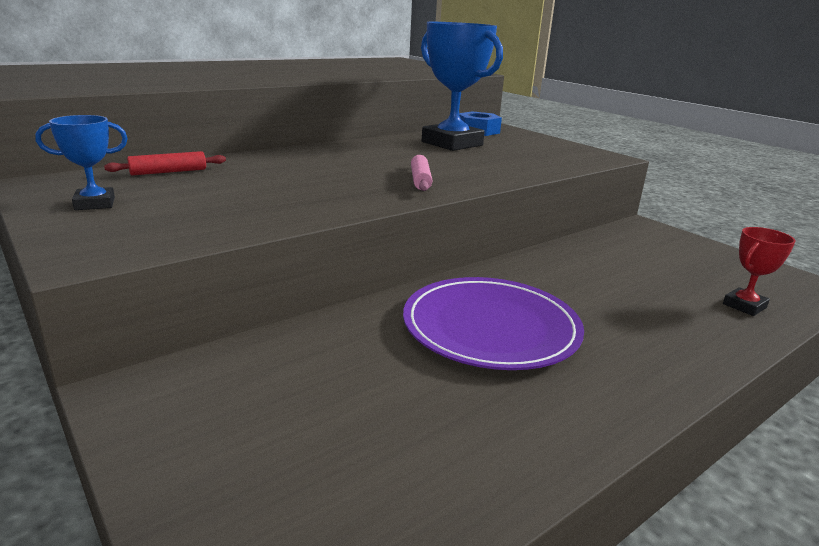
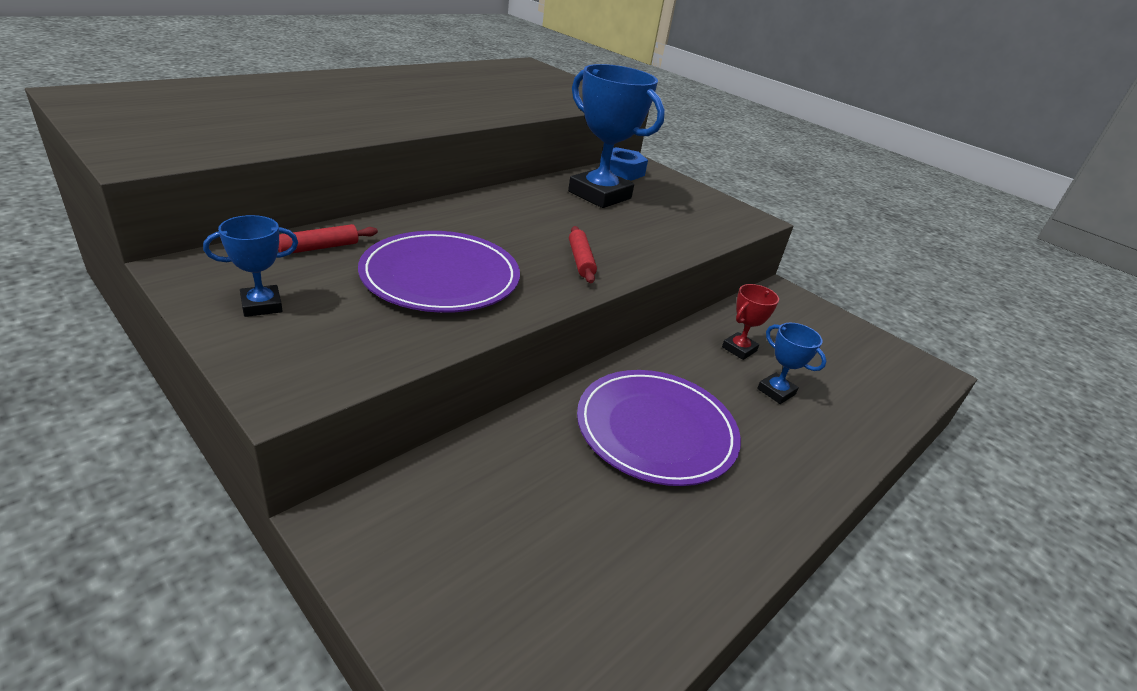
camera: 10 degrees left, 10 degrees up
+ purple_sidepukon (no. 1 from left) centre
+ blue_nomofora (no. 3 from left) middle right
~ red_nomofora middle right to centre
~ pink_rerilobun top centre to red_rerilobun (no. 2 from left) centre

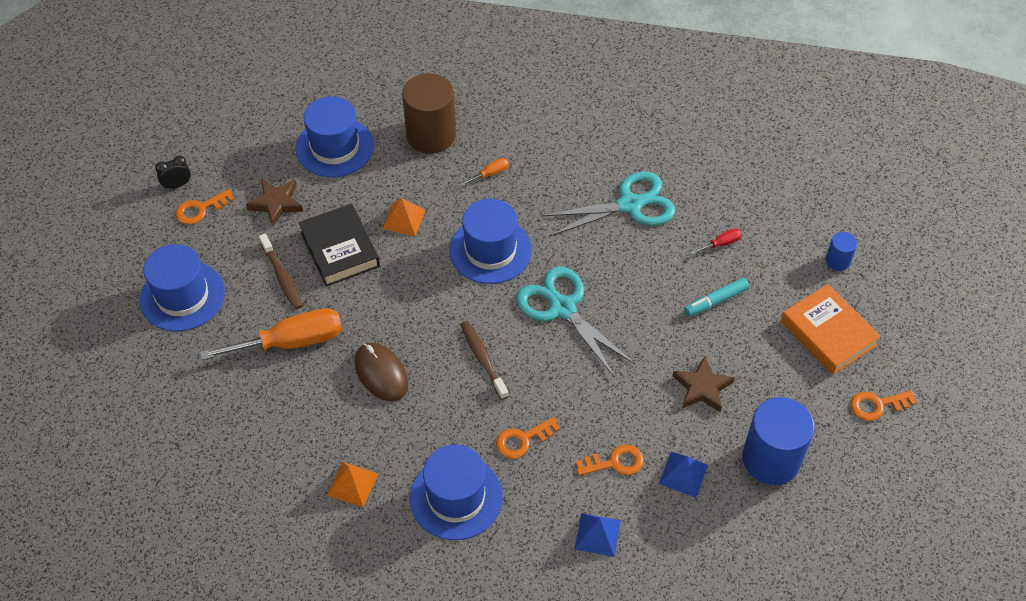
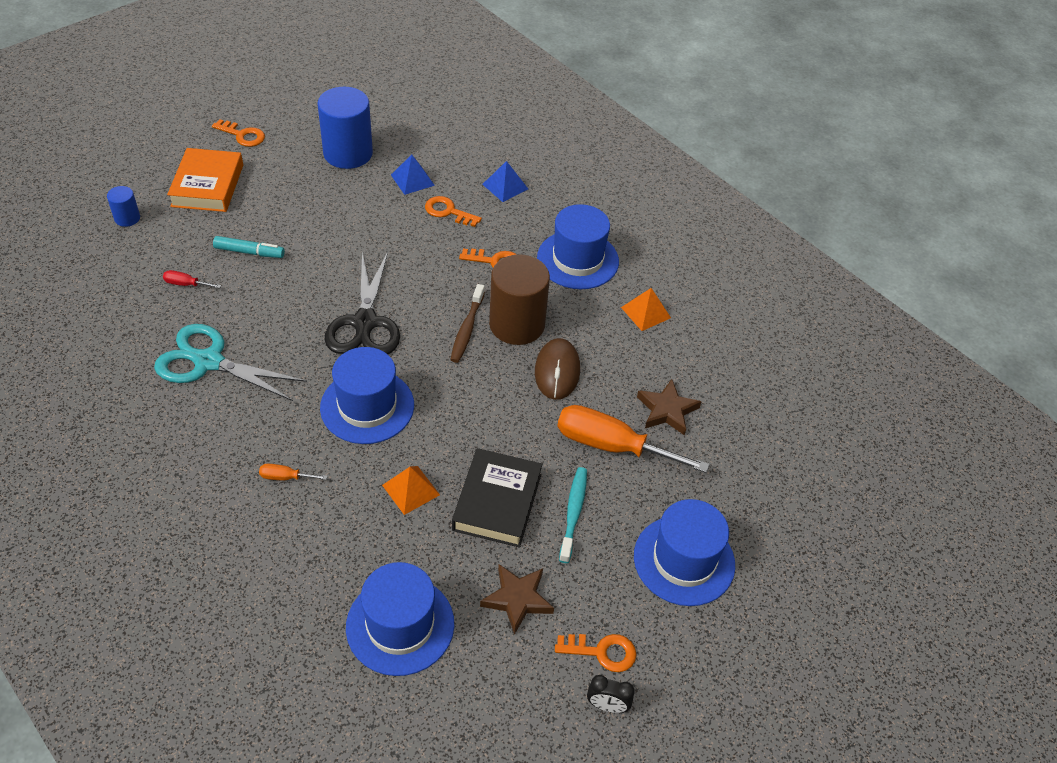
camera: 145 degrees left, 5 degrees down
~ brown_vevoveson top centre to centre
~ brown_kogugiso (no. 2 from left) middle right to centre
~ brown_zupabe (no. 1 from left) middle left to turquoise_zupabe bottom centre
~ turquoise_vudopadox (no. 1 from left) centre to black_vudopadox centre

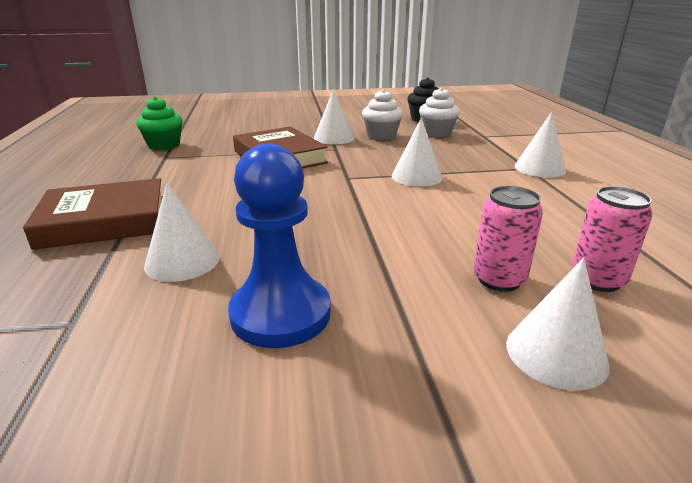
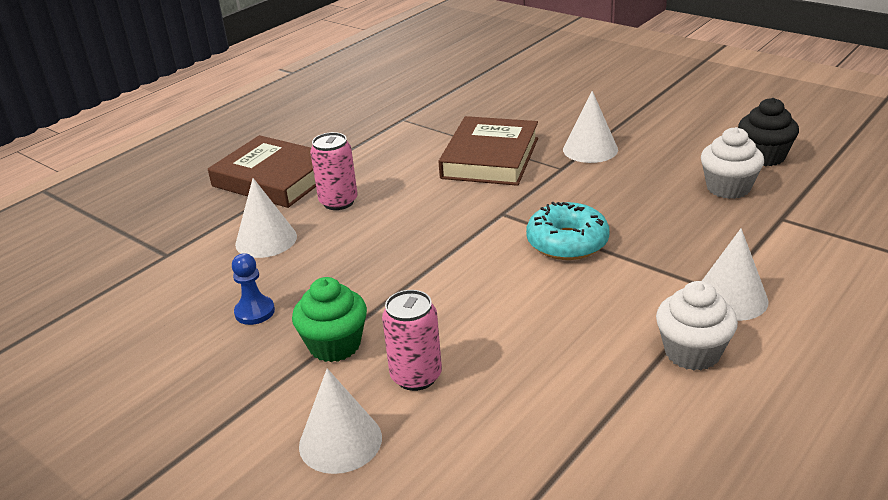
camera: 50 degrees right, 5 degrees up
~ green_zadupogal top left to centre
~ white_zadupogal (no. 1 from left) top centre to middle right
~ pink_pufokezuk (no. 2 from left in the first image) middle right to pink_pufokezuk (no. 1 from left) centre
~ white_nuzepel (no. 3 from left) top centre to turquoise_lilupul centre
~ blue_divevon centre = middle left x0.50

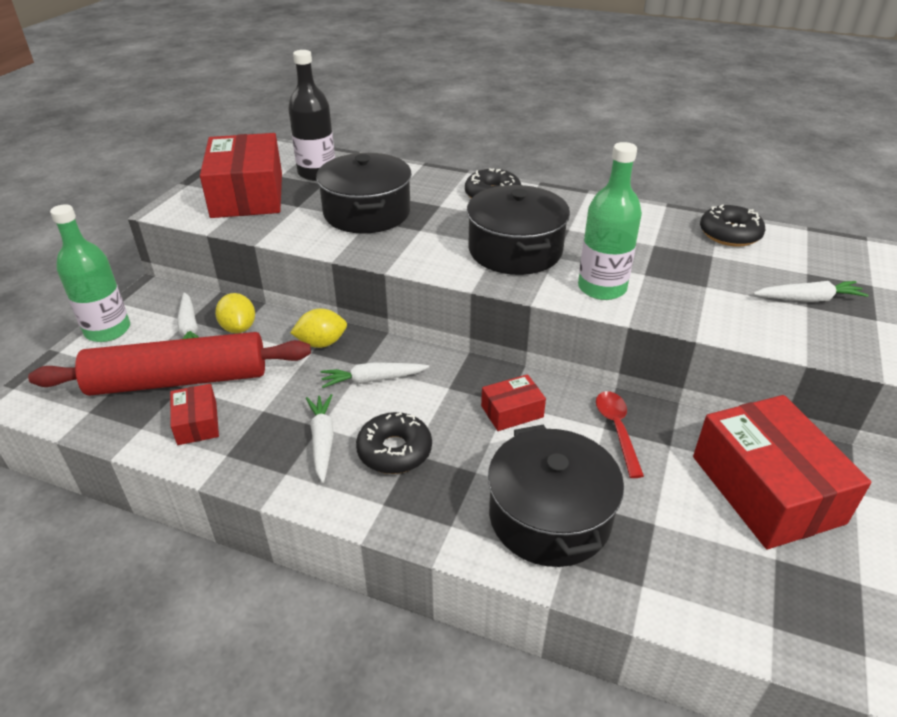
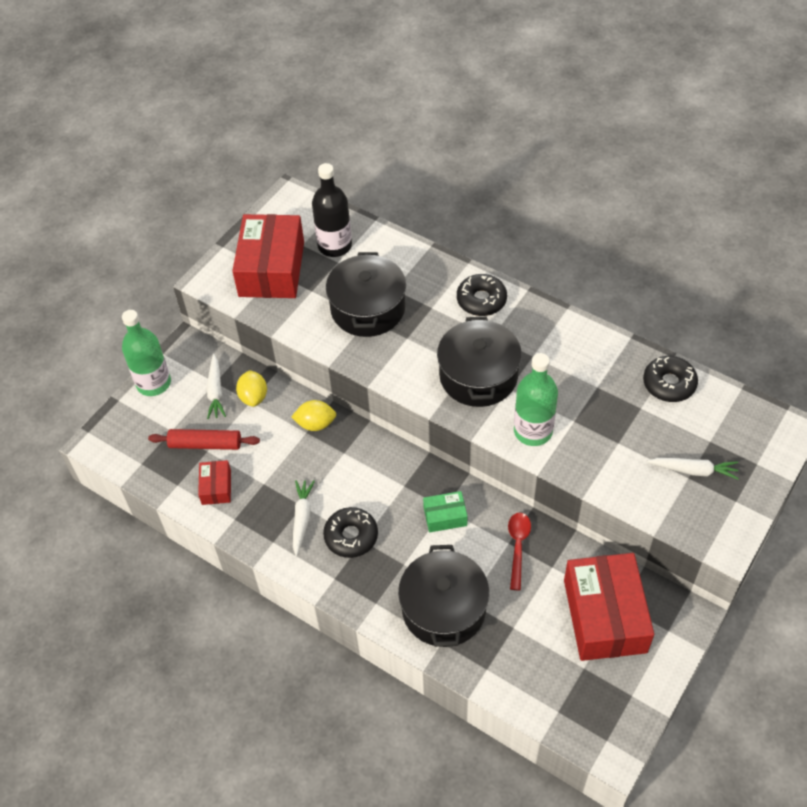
camera: 15 degrees right, 15 degrees up
- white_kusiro (no. 3 from left) centre
~ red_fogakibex (no. 3 from left) centre to green_fogakibex centre
~ red_rerilobun middle left = middle left x0.55

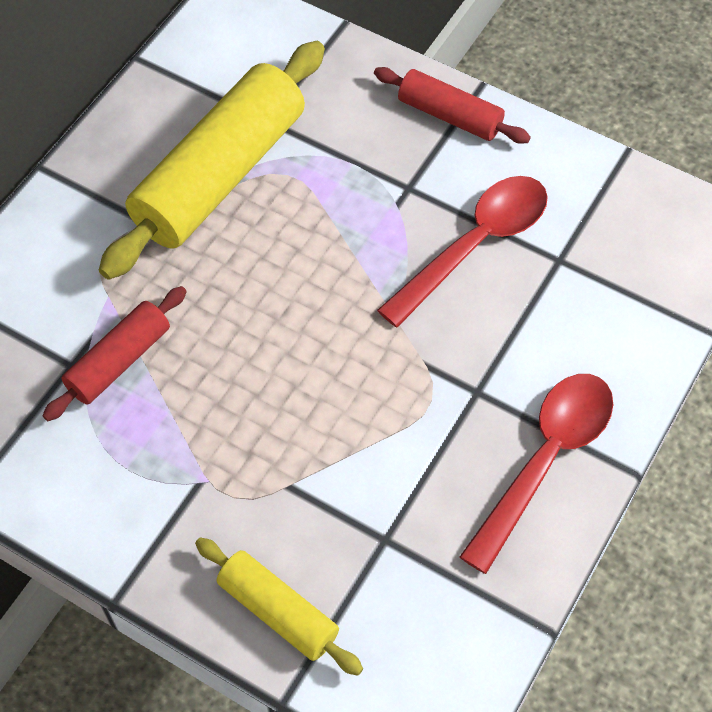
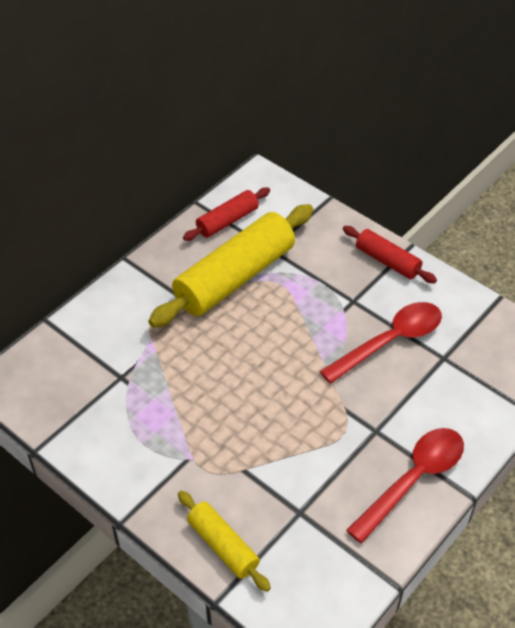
camera: 10 degrees right, 10 degrees down
~ red_rerilobun (no. 1 from left) middle left to centre

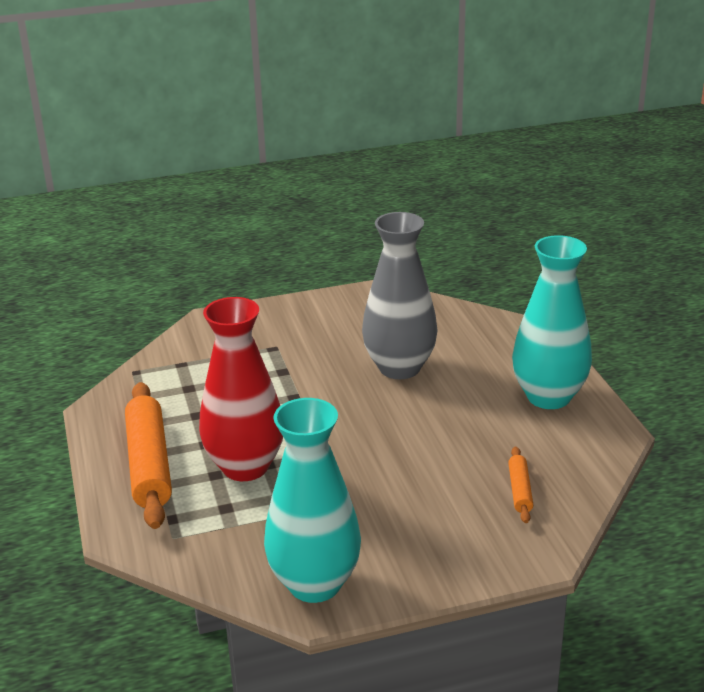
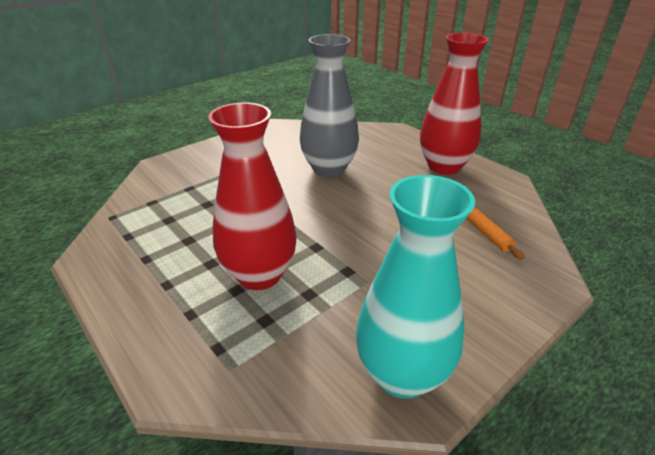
camera: 25 degrees left, 5 degrees up
- orange_rerilobun (no. 1 from left) middle left
~ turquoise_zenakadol (no. 2 from left) middle right to red_zenakadol (no. 2 from left) top right

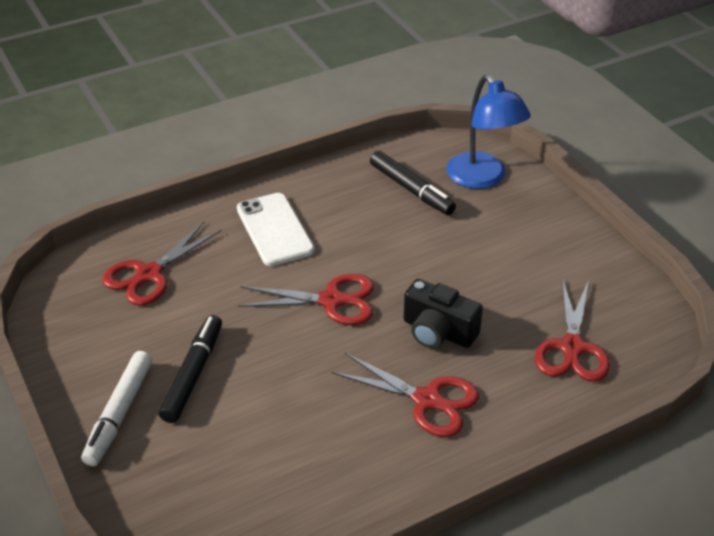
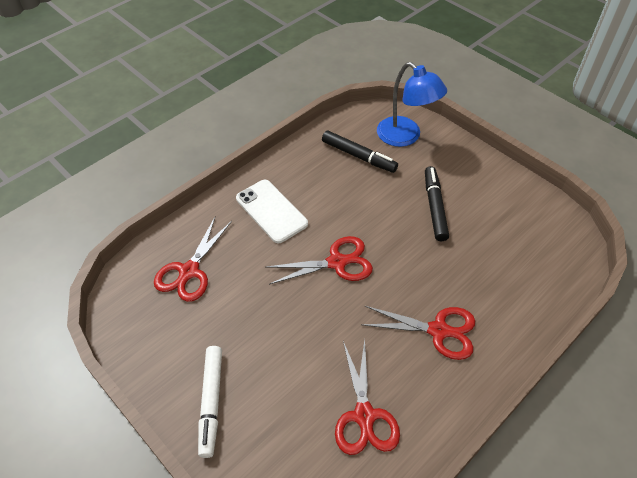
camera: 15 degrees left, 10 degrees up
- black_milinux centre
~ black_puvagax (no. 1 from left in the first image) bottom left to black_puvagax (no. 2 from left) middle right
~ red_vudopadox (no. 4 from left in the first image) middle right to red_vudopadox (no. 3 from left) bottom centre

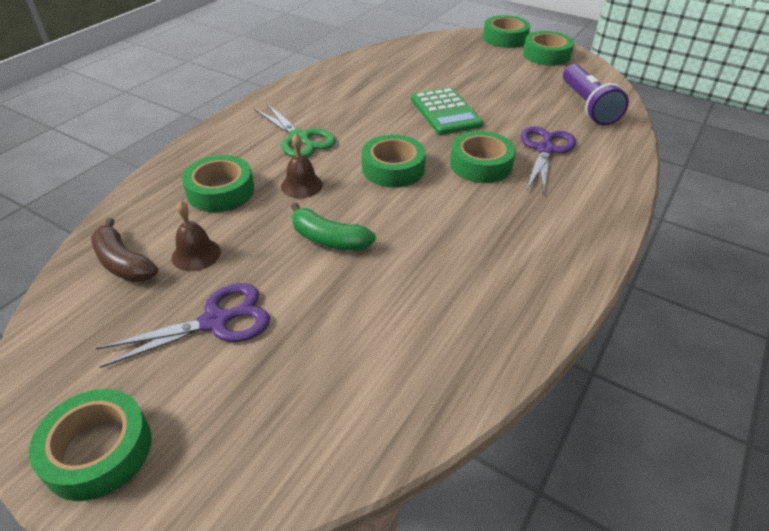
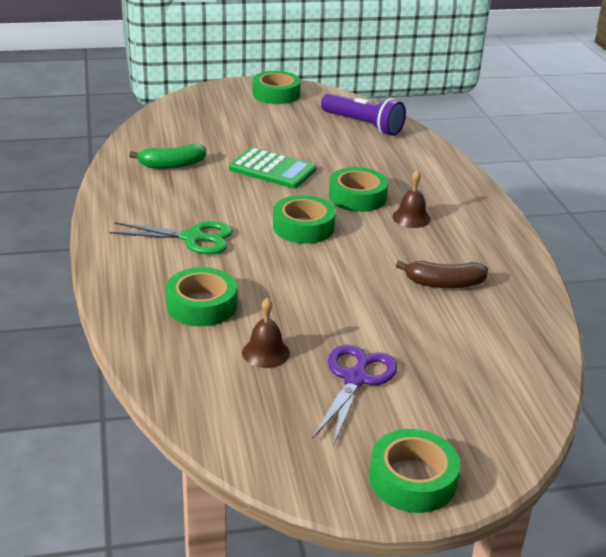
camera: 45 degrees left, 10 degrees down
- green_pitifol (no. 5 from left) top centre
- purple_vudopadox (no. 2 from left) top right
~ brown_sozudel middle left to middle right
~ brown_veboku (no. 2 from left) top centre to middle right
~ green_sozudel centre to top left

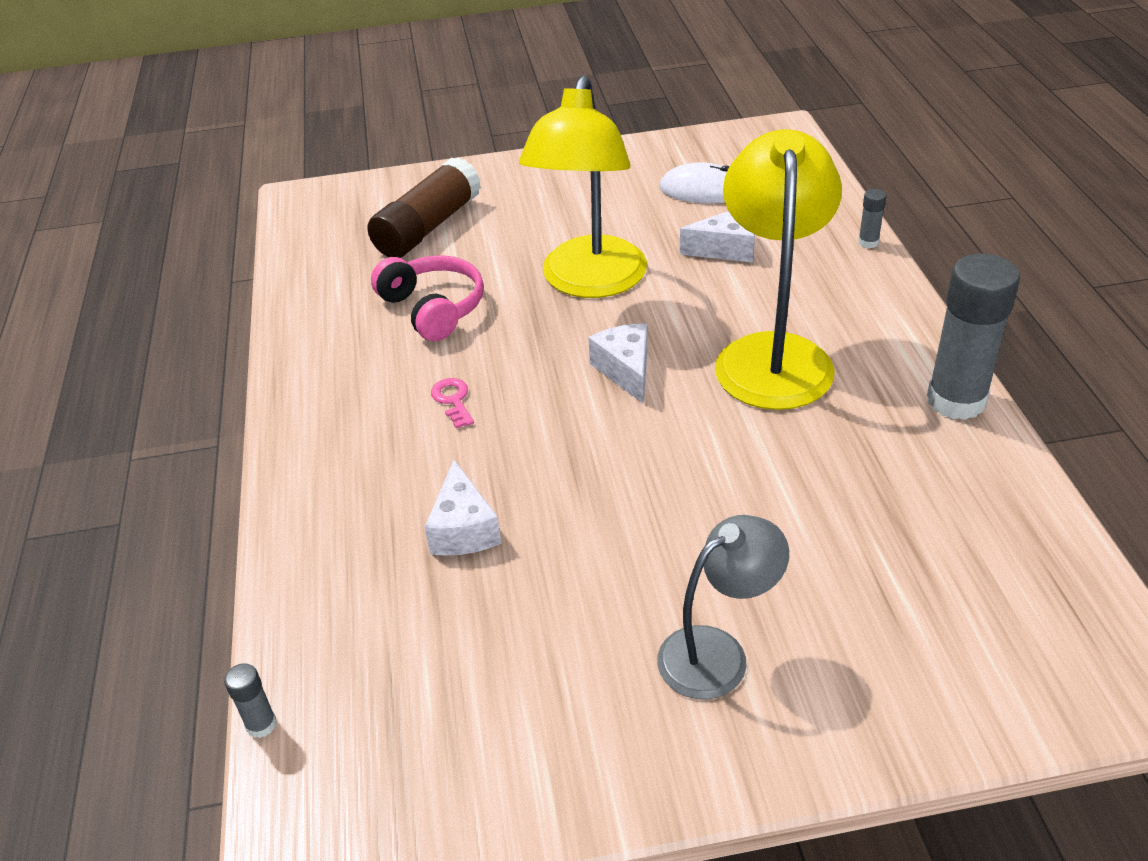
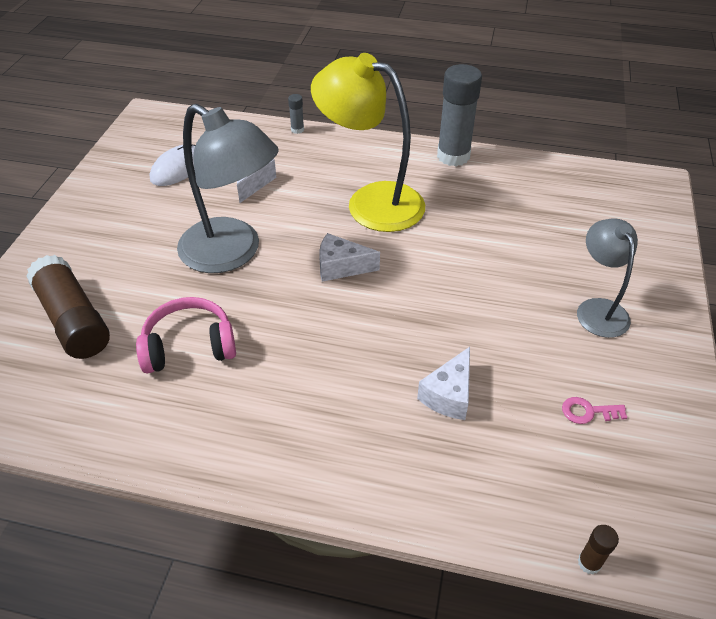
camera: 70 degrees left, 5 degrees up
~ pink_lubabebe centre to middle right
~ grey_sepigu (no. 1 from left) bottom left to brown_sepigu (no. 2 from left) bottom right
~ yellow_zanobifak (no. 1 from left) top centre to grey_zanobifak (no. 1 from left) top left
~ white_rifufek (no. 1 from left in the first image) centre = centre 105 degrees clockwise

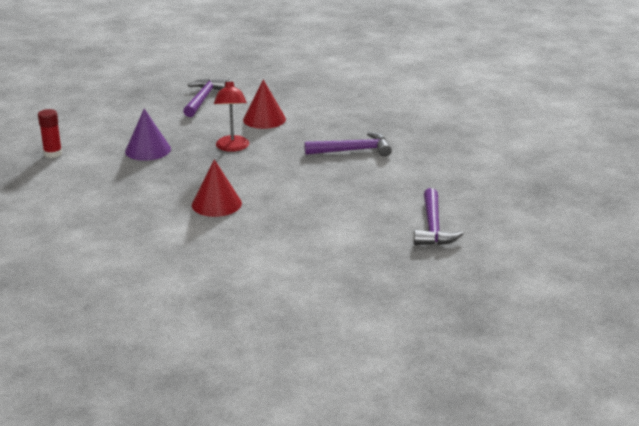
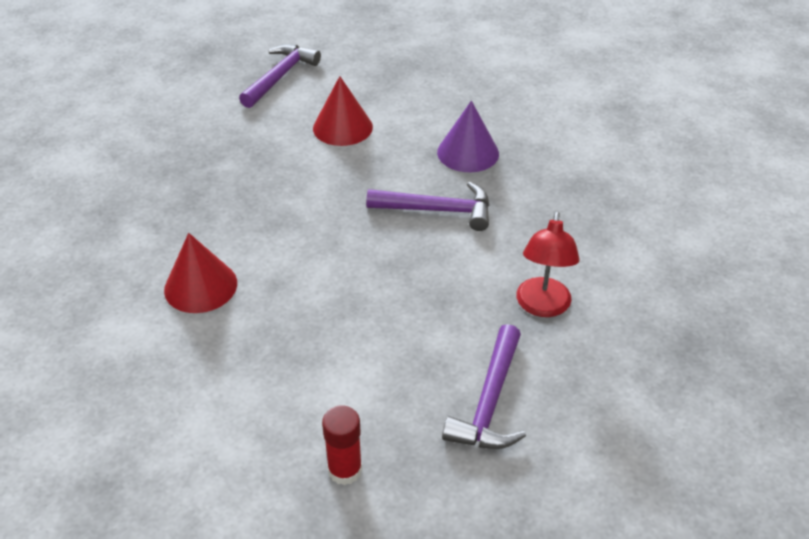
camera: 15 degrees right, 15 degrees up
~ red_sepigu top left to bottom centre
~ purple_nuzepel top left to top centre
~ red_zanobifak top centre to middle right

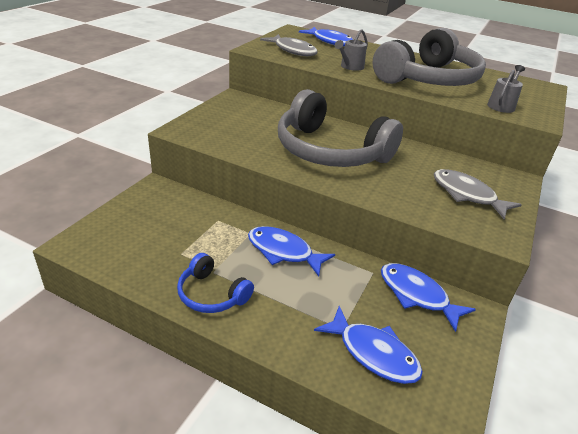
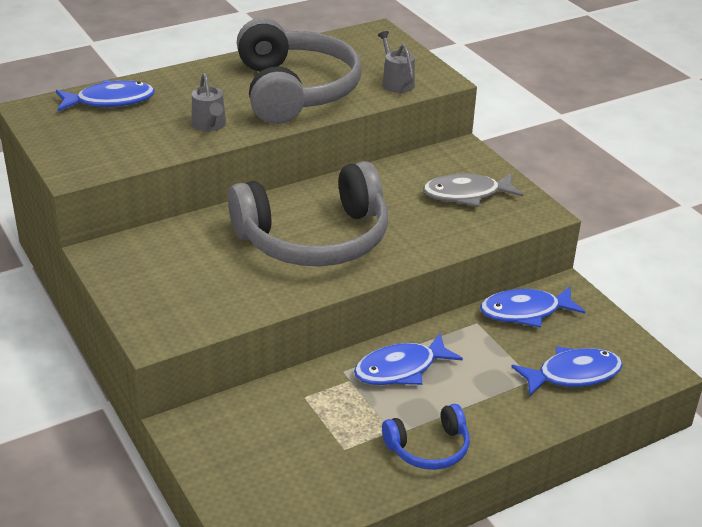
camera: 55 degrees left, 0 degrees up
- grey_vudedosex (no. 1 from left) top centre

